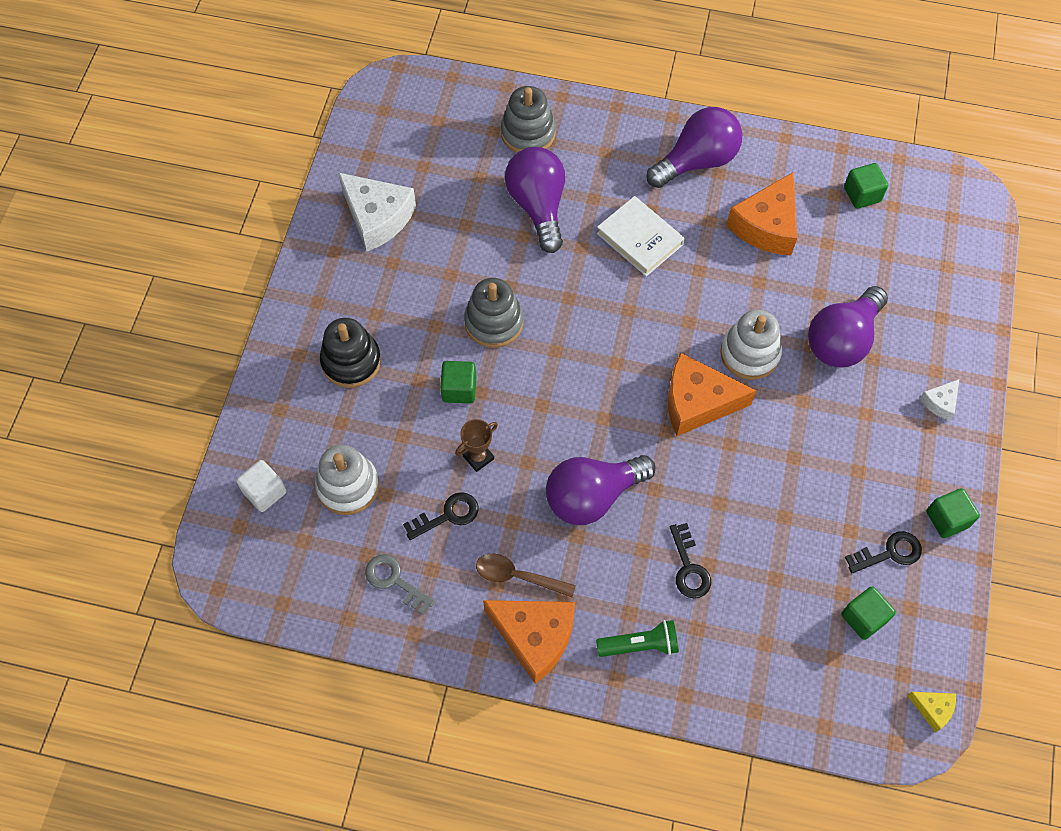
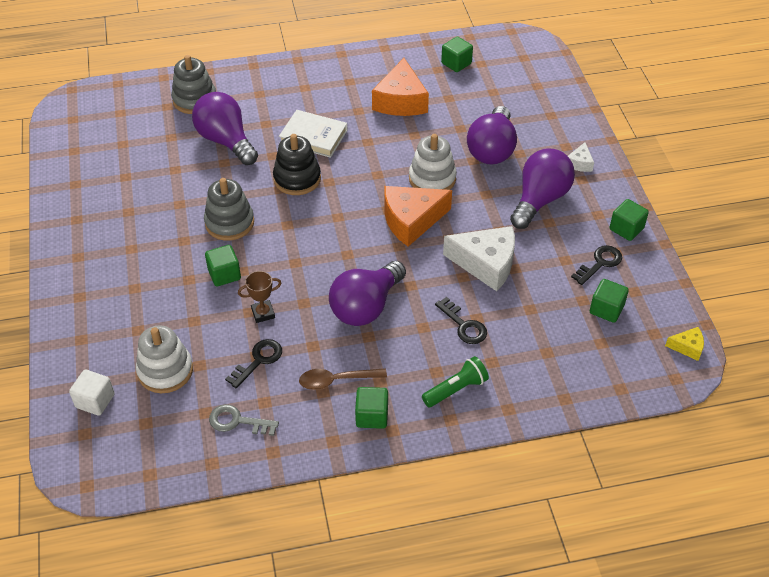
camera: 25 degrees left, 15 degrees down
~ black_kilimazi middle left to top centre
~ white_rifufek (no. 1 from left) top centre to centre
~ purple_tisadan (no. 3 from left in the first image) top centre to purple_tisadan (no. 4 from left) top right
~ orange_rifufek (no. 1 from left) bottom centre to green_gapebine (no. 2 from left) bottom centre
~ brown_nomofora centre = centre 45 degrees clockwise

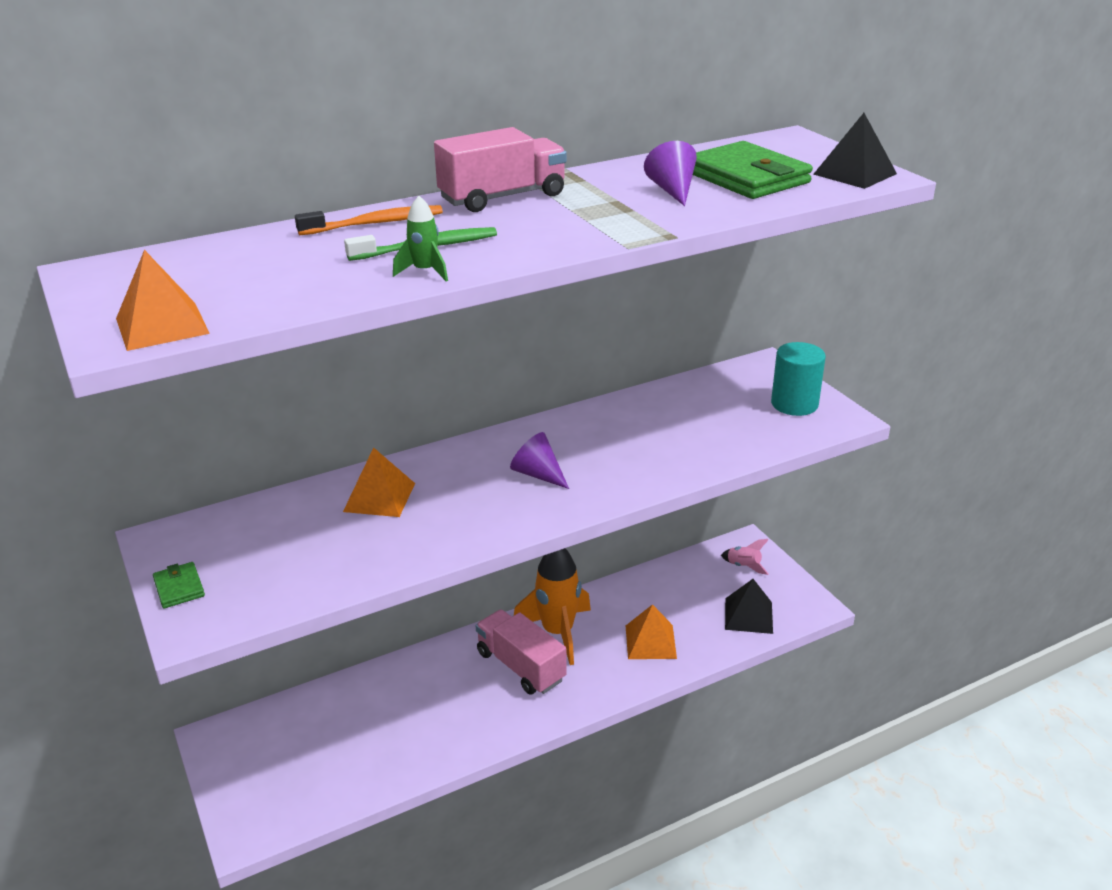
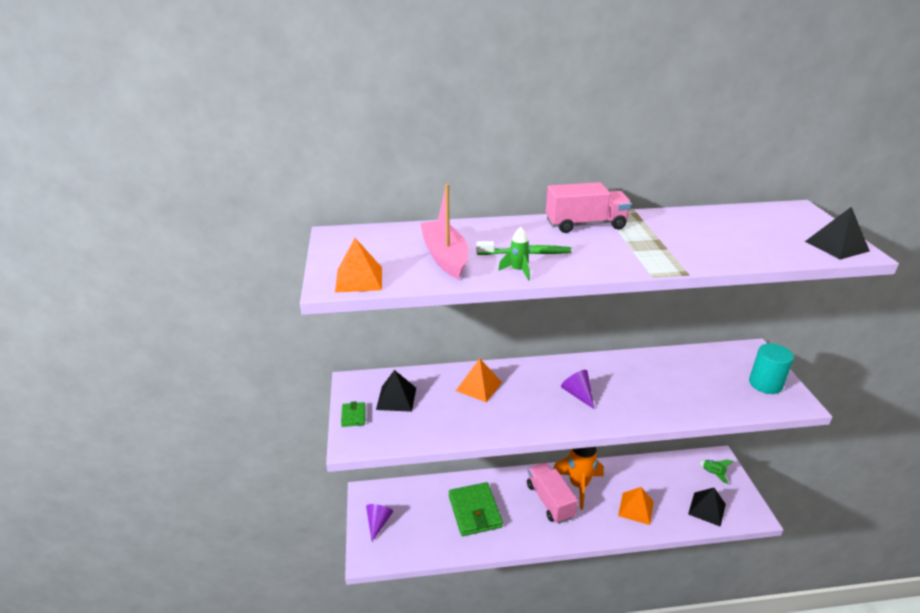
camera: 20 degrees right, 0 degrees up
- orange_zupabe top left
+ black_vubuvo (no. 1 from left) centre
+ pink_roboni centre
~ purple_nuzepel (no. 2 from left in the first image) top centre to purple_nuzepel (no. 1 from left) bottom centre
~ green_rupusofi (no. 2 from left) top right to bottom centre
~ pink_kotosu middle right to green_kotosu (no. 2 from left) bottom right

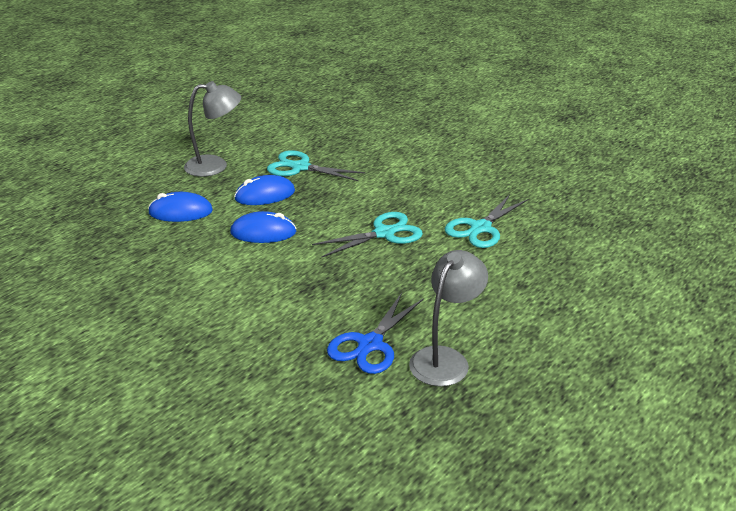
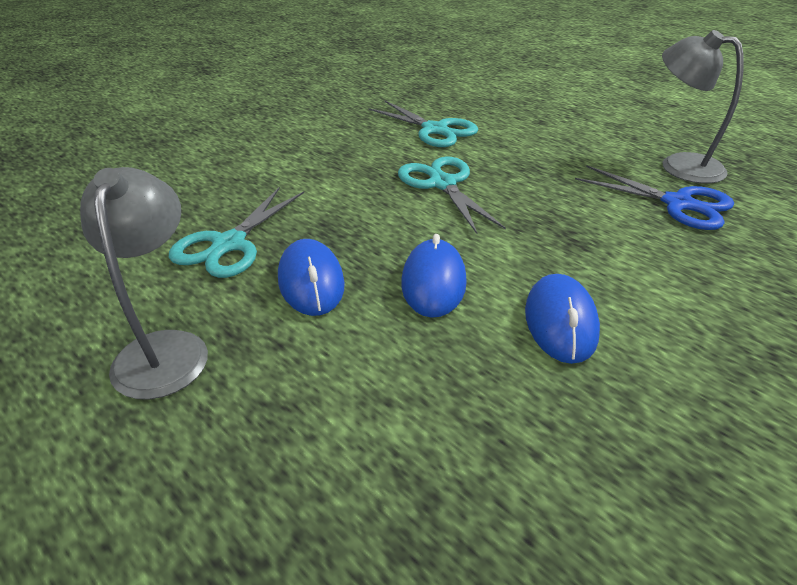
camera: 85 degrees left, 5 degrees up
~ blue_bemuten (no. 1 from left in the first image) middle left to blue_bemuten (no. 3 from left) middle right

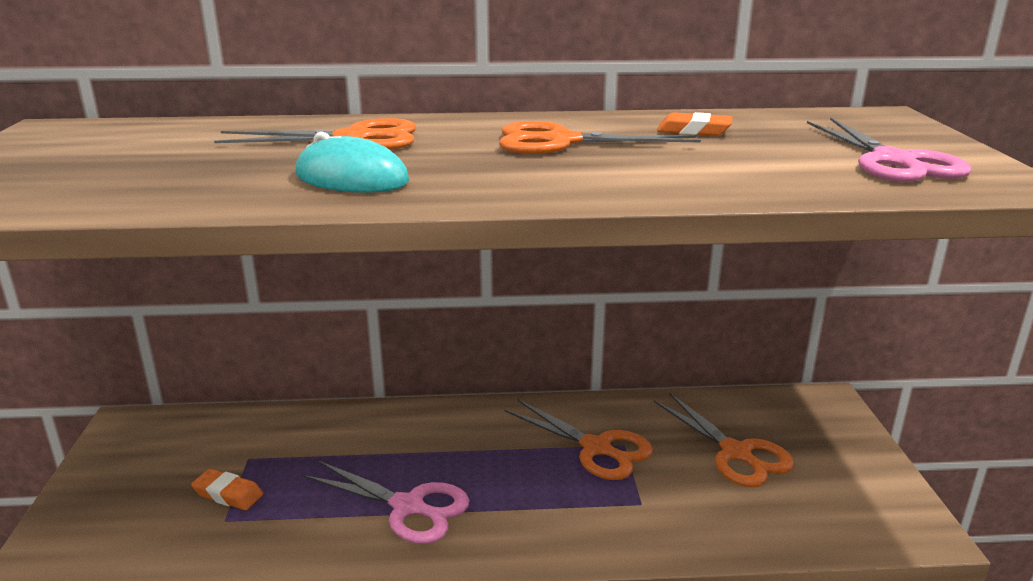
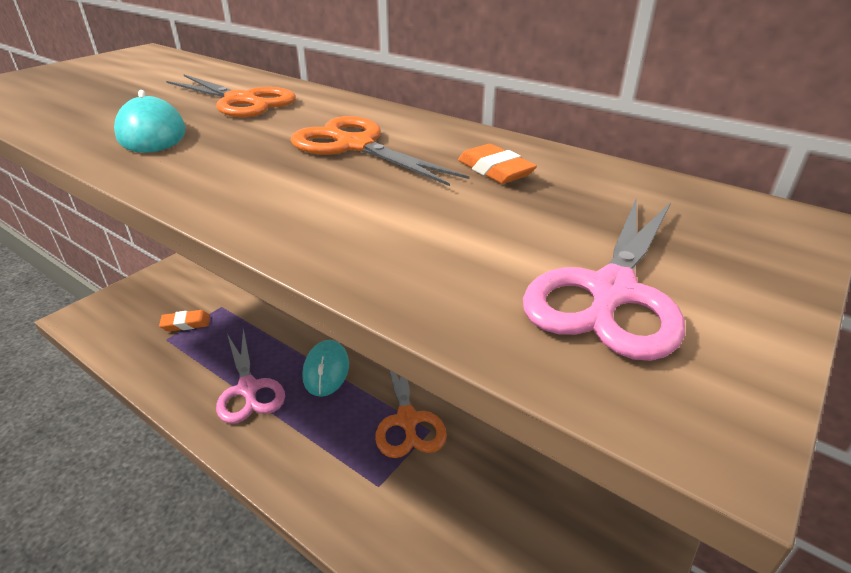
camera: 40 degrees right, 10 degrees up
- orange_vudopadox (no. 4 from left) bottom right
+ turquoise_bemuten (no. 2 from left) centre
~ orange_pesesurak (no. 1 from left) bottom left = middle left 75 degrees counterclockwise

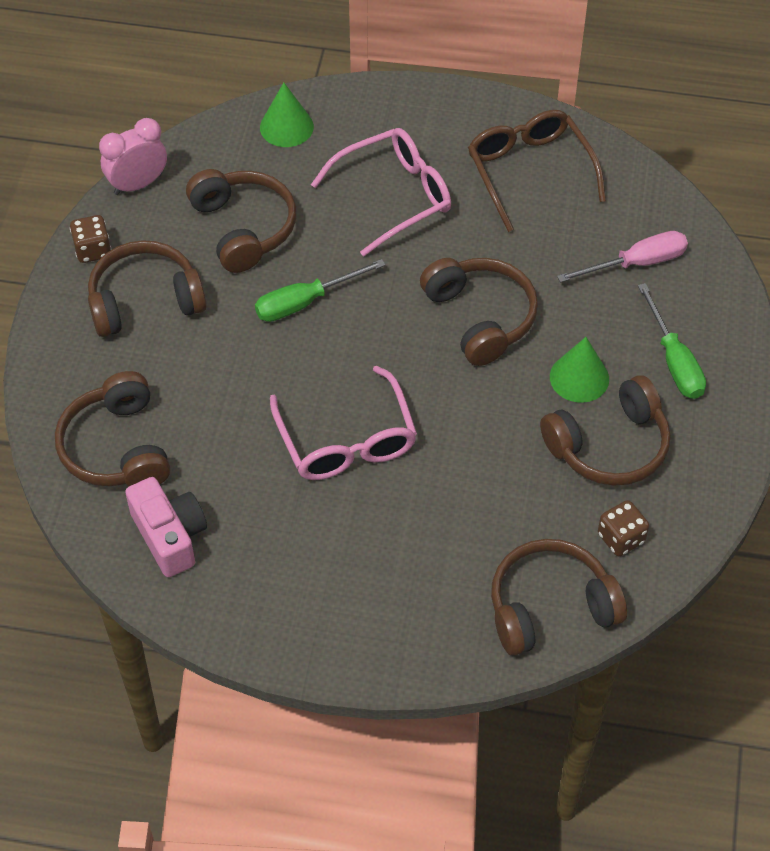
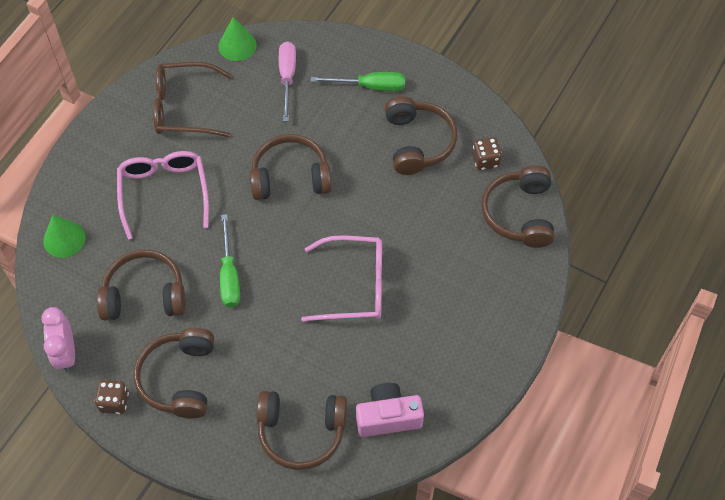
camera: 70 degrees left, 5 degrees up
~ green_nuzepel (no. 2 from left) middle right to top left

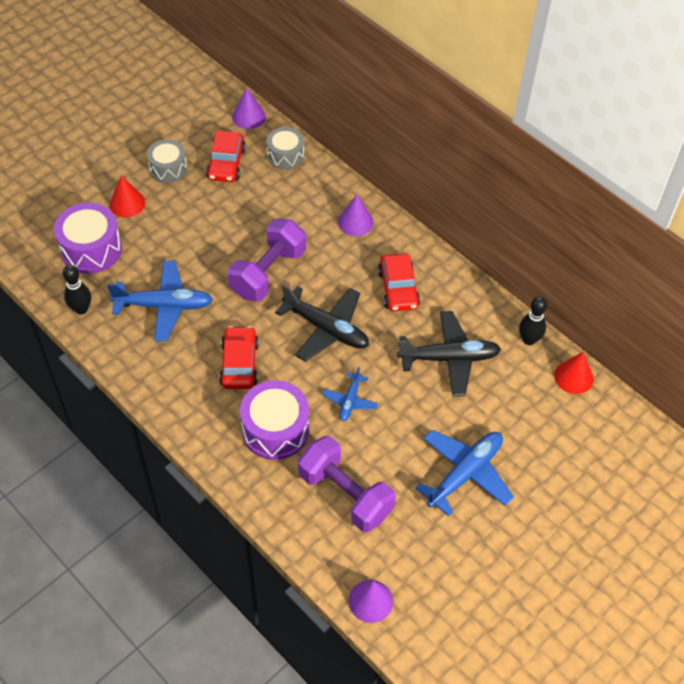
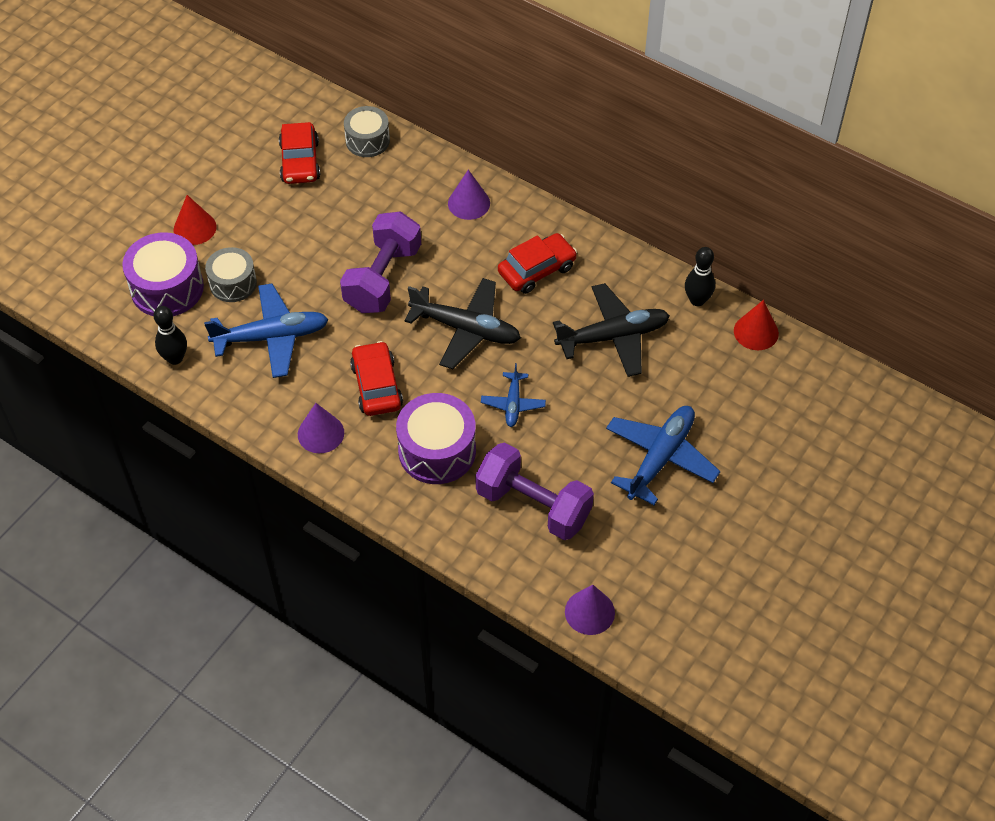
camera: 10 degrees left, 0 degrees up
~ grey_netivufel (no. 1 from left) top left to middle left
~ purple_nuzepel (no. 1 from left) top centre to middle left
~ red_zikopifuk (no. 3 from left) centre = top centre 105 degrees counterclockwise

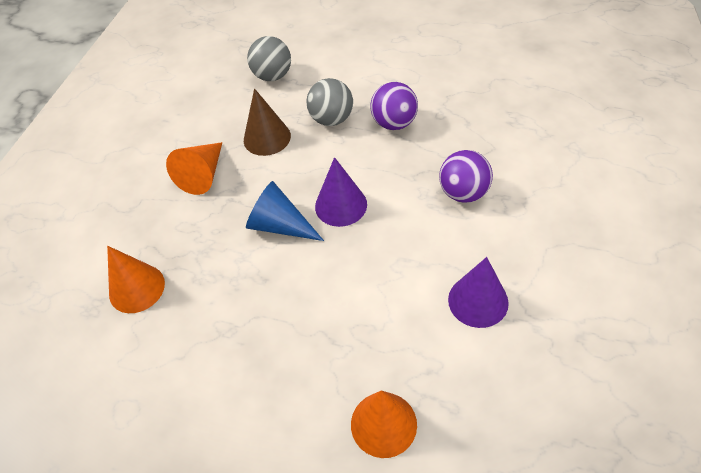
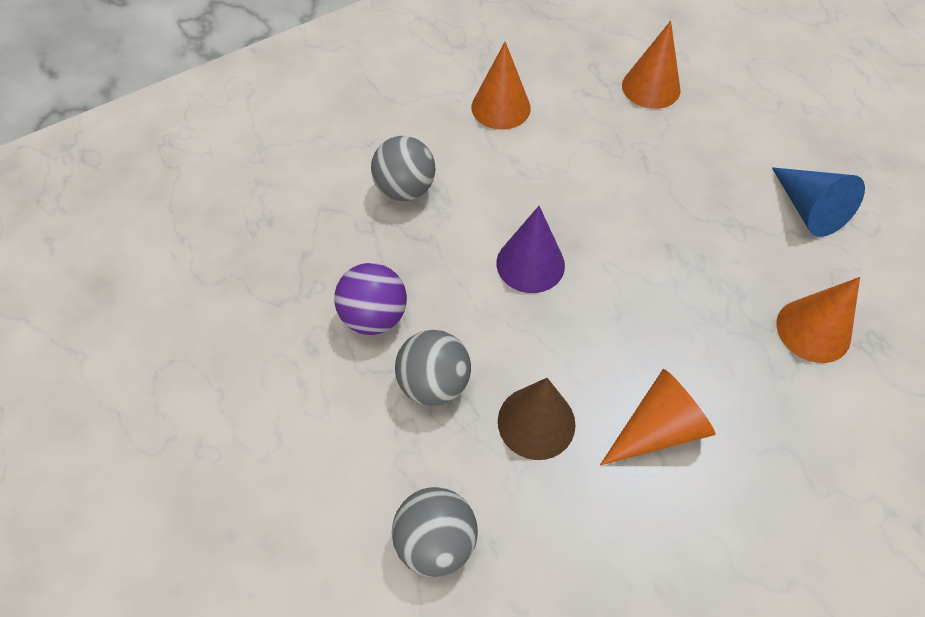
camera: 145 degrees left, 5 degrees up
~ blue_nuzepel centre to top right
~ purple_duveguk (no. 2 from left) centre to grey_duveguk (no. 1 from left) top centre
~ purple_nuzepel (no. 2 from left) middle right to orange_nuzepel (no. 1 from left) top centre

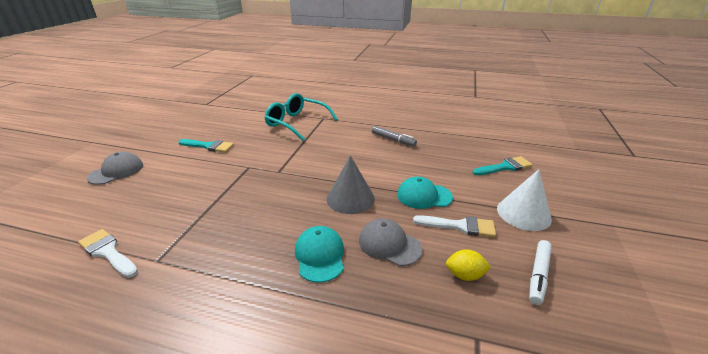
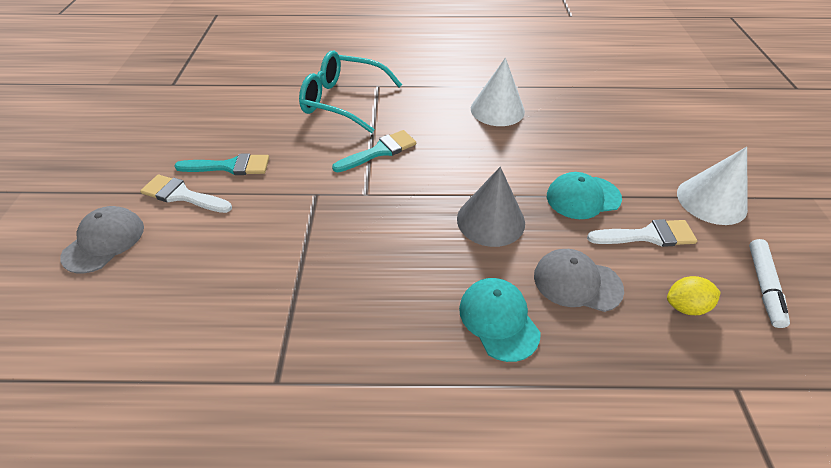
camera: 15 degrees left, 15 degrees up
~ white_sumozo (no. 1 from left) bottom left to middle left
~ turquoise_sumozo (no. 2 from left) middle right to top centre
~ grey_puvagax centre to white_nuzepel (no. 1 from left) top centre

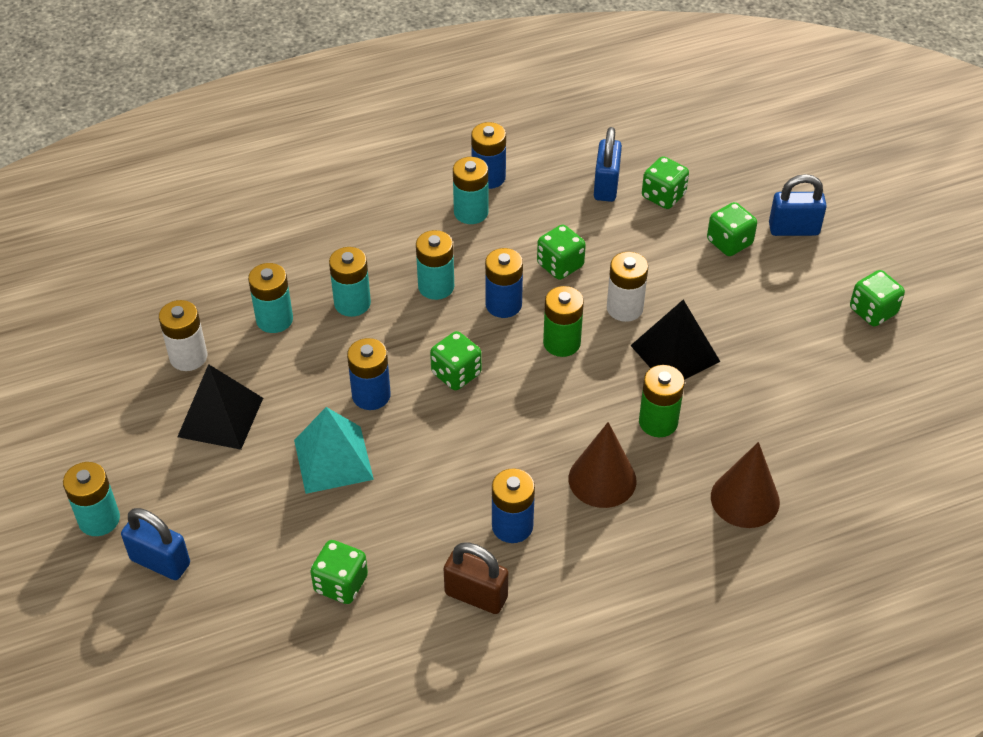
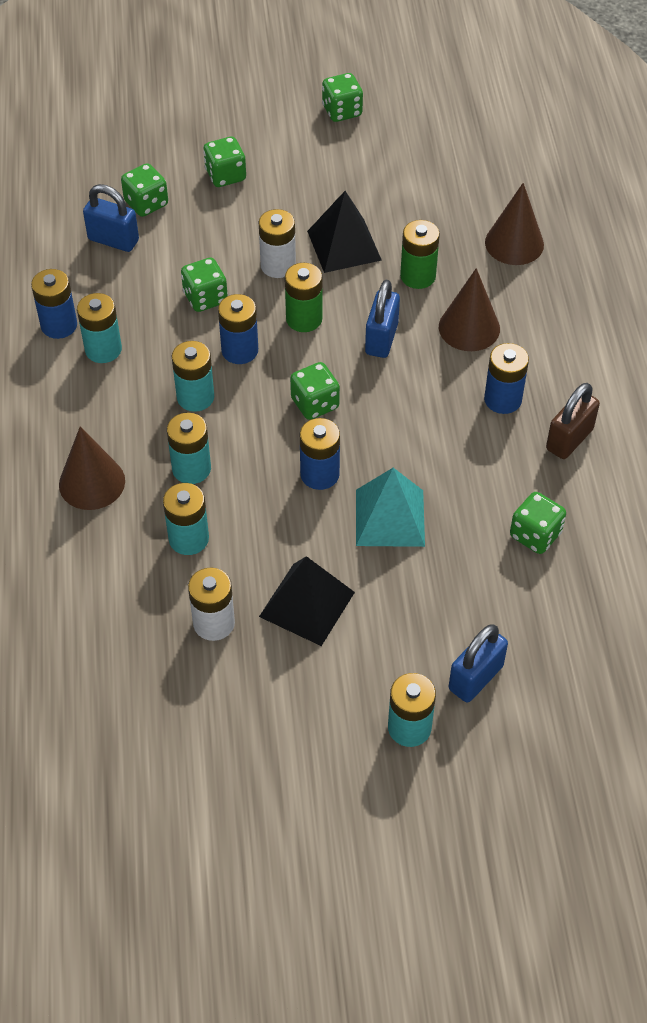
camera: 75 degrees left, 5 degrees up
+ brown_nuzepel (no. 1 from left) middle left
~ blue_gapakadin (no. 3 from left in the first image) top right to blue_gapakadin (no. 2 from left) top centre

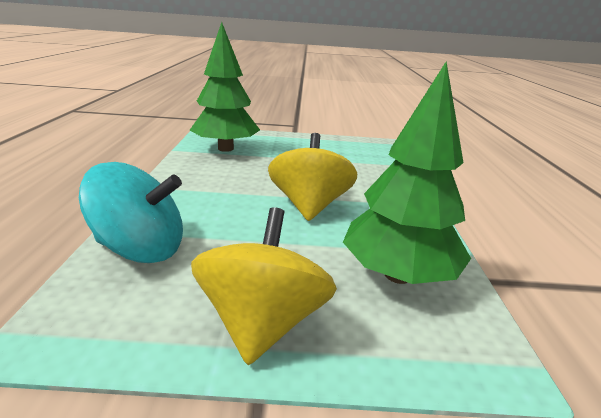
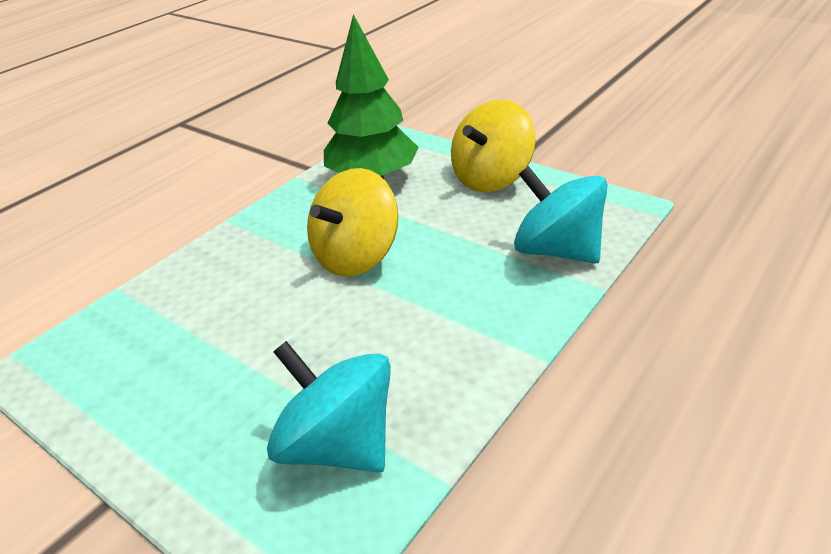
camera: 140 degrees left, 10 degrees up
~ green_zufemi (no. 1 from left) top centre to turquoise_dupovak (no. 1 from left) bottom centre

